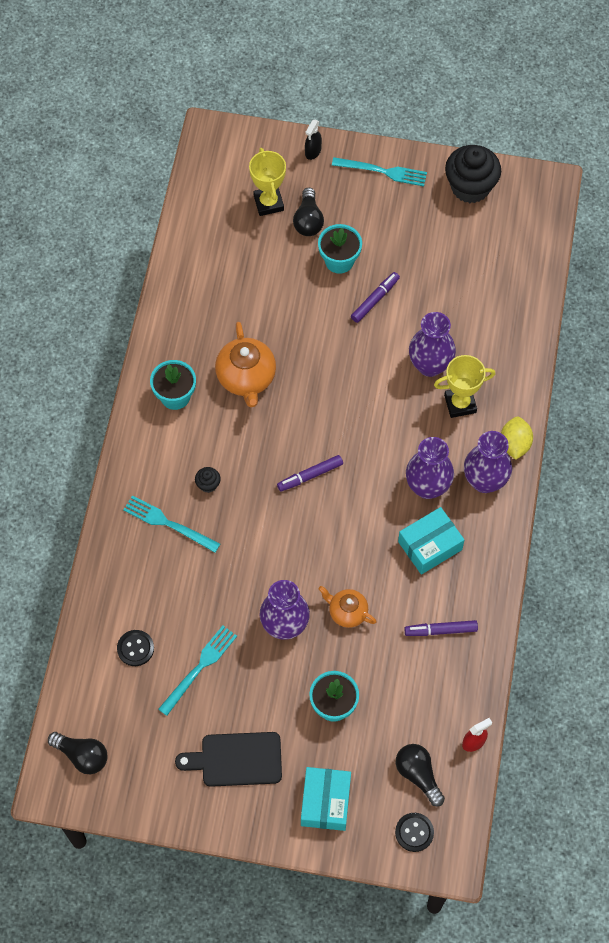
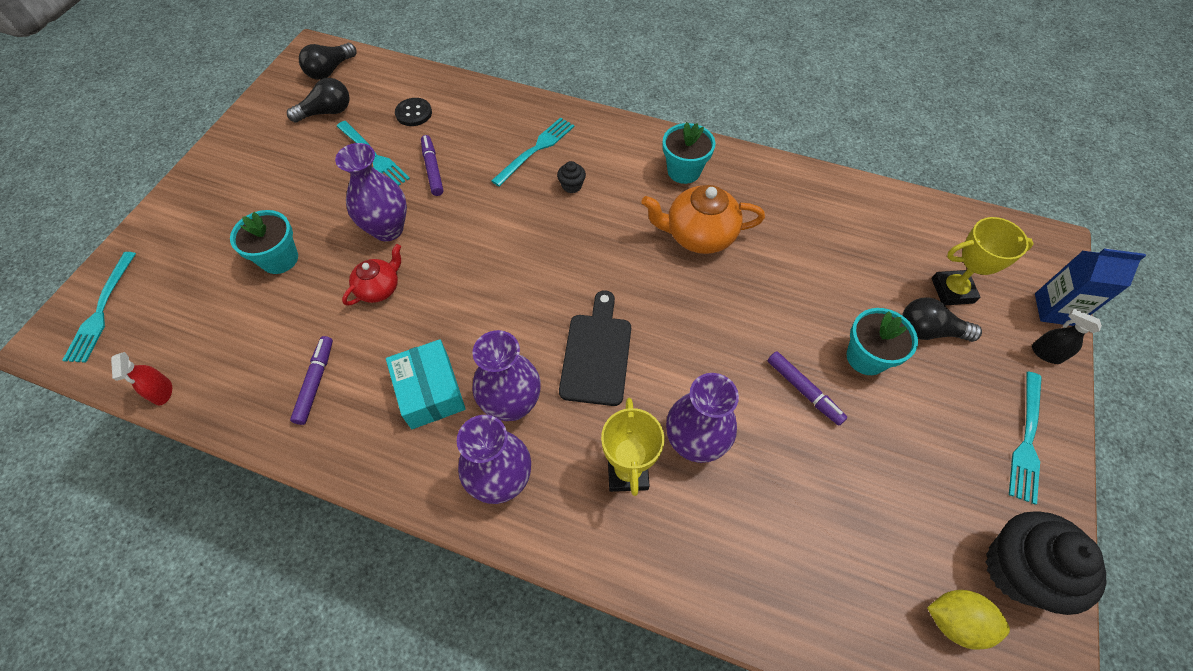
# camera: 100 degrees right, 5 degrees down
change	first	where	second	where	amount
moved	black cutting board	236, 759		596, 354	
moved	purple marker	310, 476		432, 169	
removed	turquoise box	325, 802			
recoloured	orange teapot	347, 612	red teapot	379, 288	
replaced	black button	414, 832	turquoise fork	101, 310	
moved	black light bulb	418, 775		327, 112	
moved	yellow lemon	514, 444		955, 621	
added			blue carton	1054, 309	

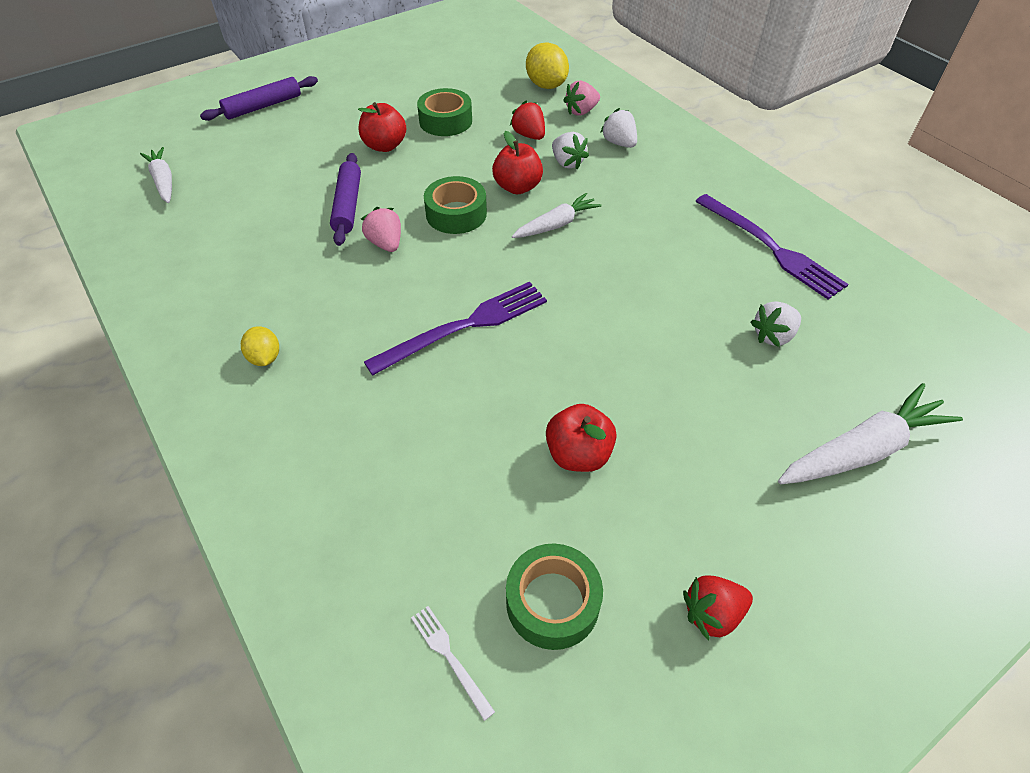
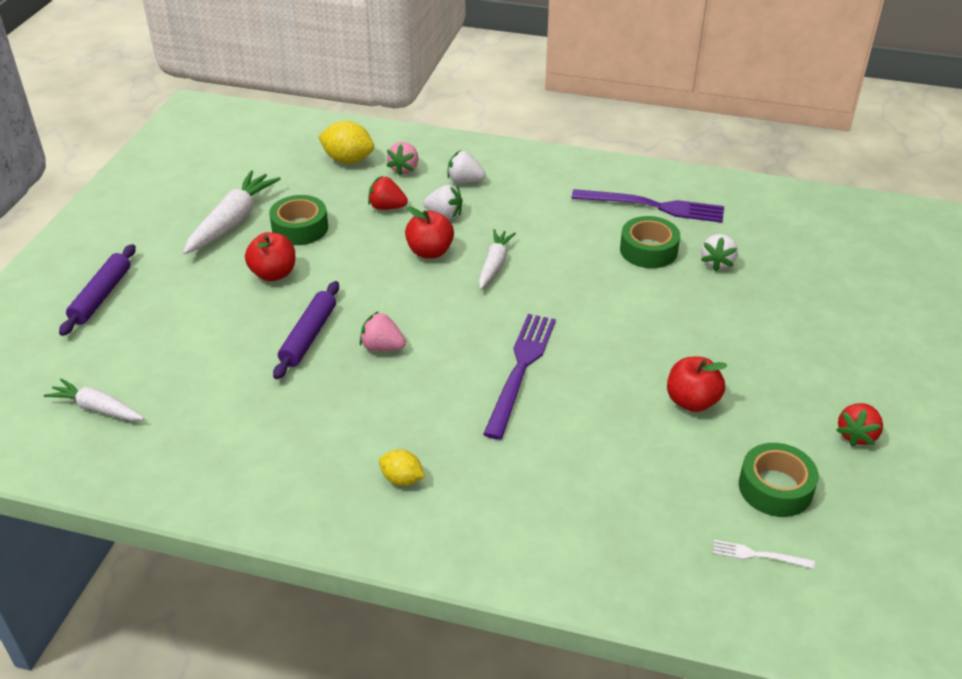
# camera: 40 degrees left, 10 degrees down
change	first	where	second	where	amount
turned	purple rolling pin	347, 205		308, 336	60 degrees clockwise
moved	green tape	456, 214		648, 250	
moved	white carrot	862, 450		232, 221	

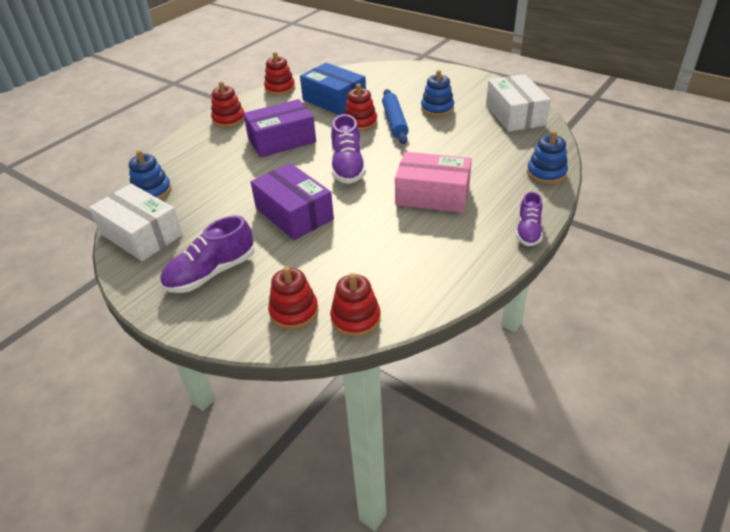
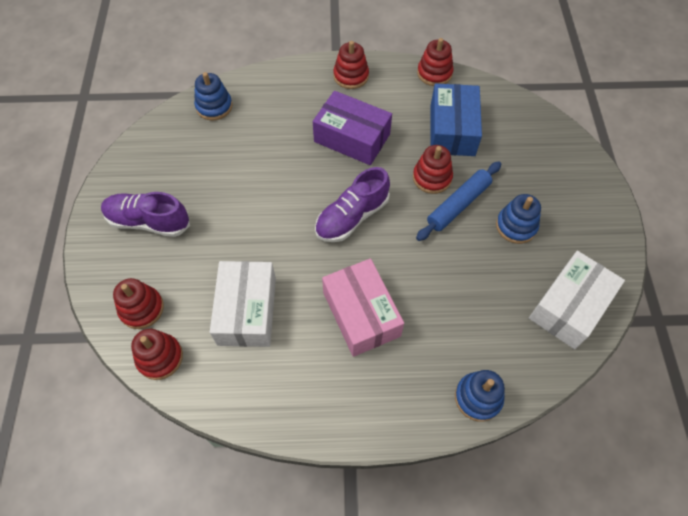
# camera: 50 degrees right, 20 degrees up
change	first	where	second	where	amount
moved	white box	141, 234		247, 311	
removed	purple box	294, 214			
removed	purple shoe	528, 231			

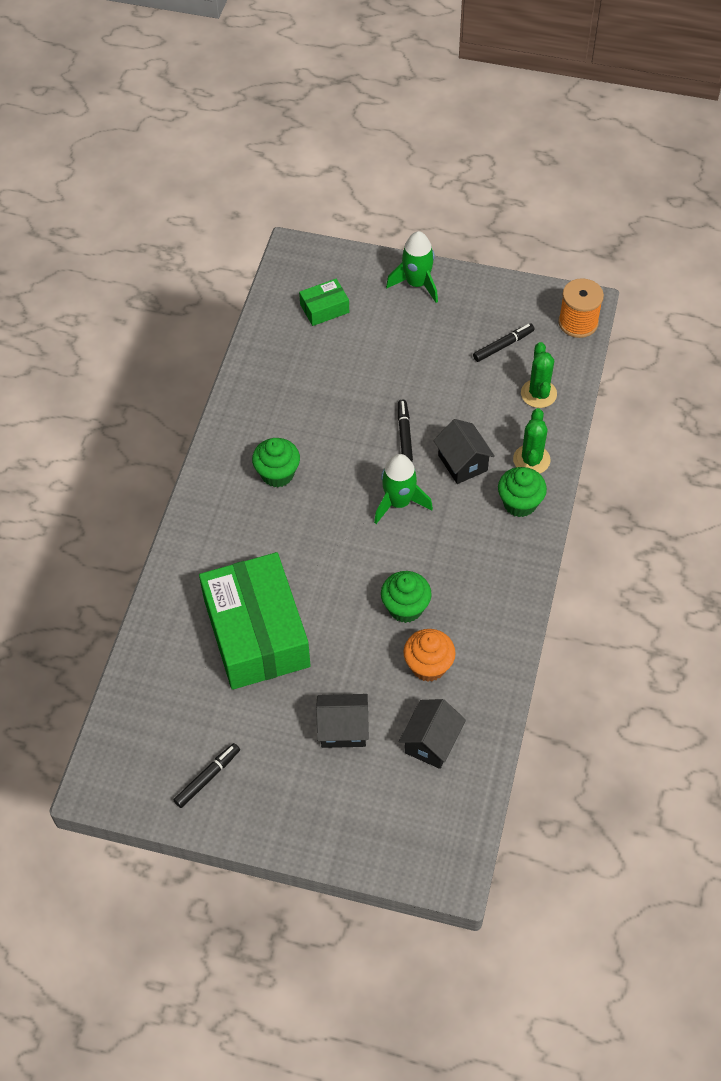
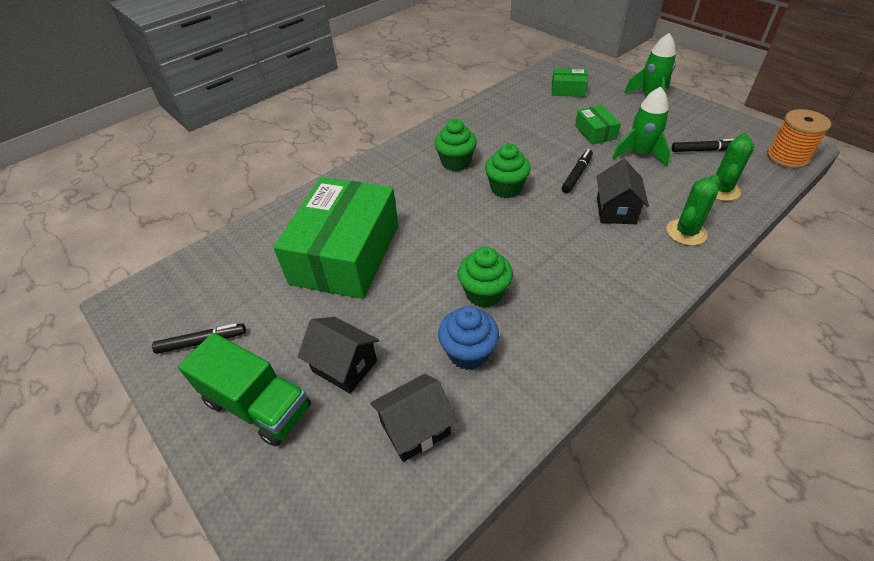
# camera: 35 degrees right, 10 degrees down
change	first	where	second	where	amount
moved	green rocket	399, 502		640, 154	
recoloured	orange cupcake	428, 666	blue cupcake	468, 353	
moved	green cupcake	520, 503		506, 188	
added			green truck	258, 405	
added			green box	595, 132	

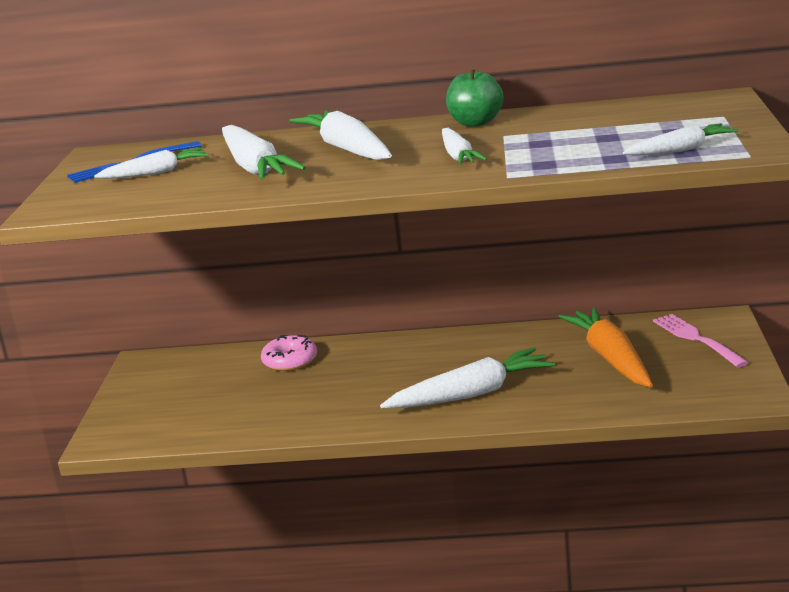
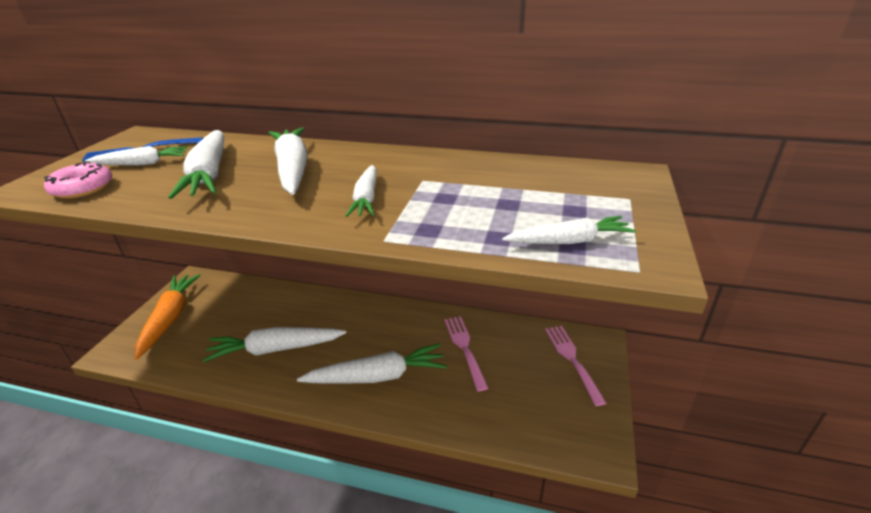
# camera: 10 degrees right, 10 degrees up
change	first	where	second	where	amount
moved	pink donut	290, 361		83, 188	
removed	green apple	475, 123			
moved	orange carrot	610, 358		170, 318	
added			white carrot	275, 349	
added			pink fork	465, 349	

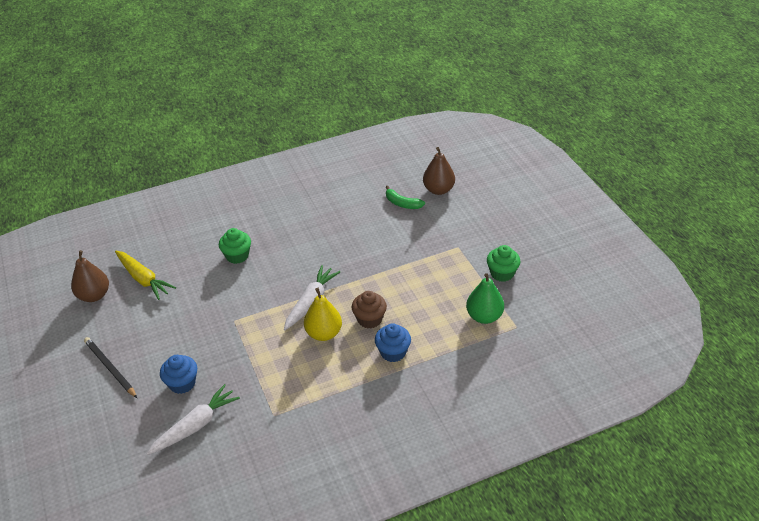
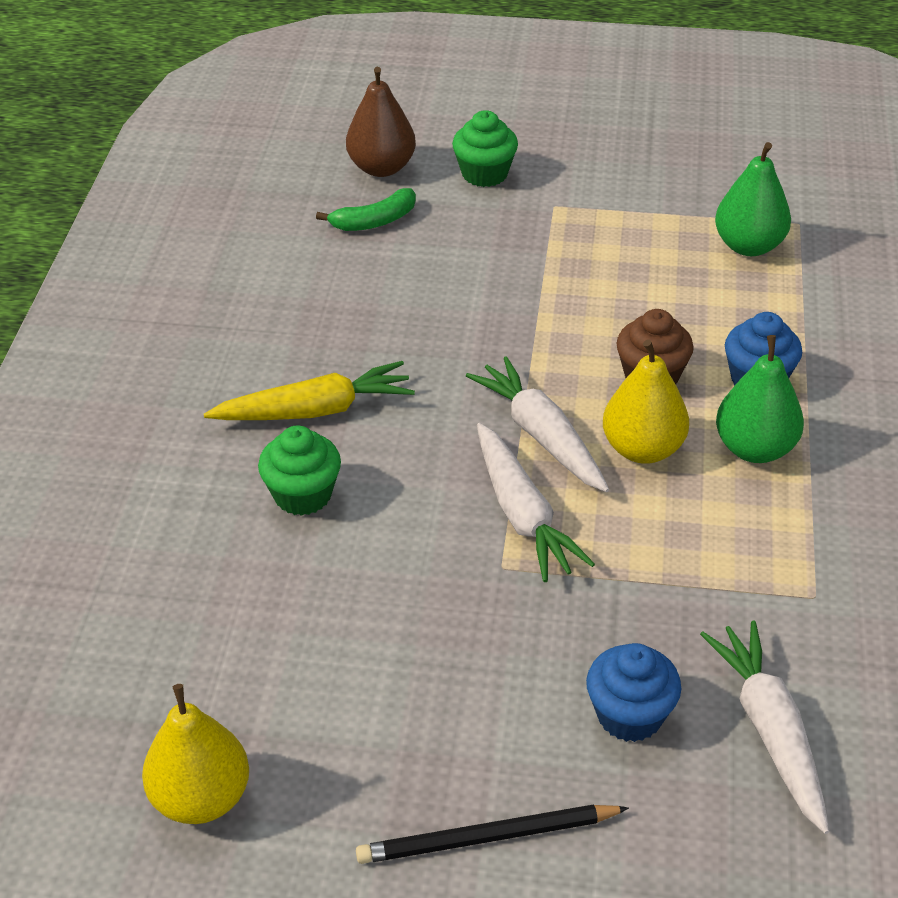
# camera: 60 degrees left, 0 degrees up
change	first	where	second	where	amount
recoloured	brown pear	94, 295	yellow pear	201, 798	
moved	yellow carrot	143, 279		314, 410	
moved	green cupcake	502, 273		484, 174	
added			white carrot	522, 514	
added			green pear	755, 448	

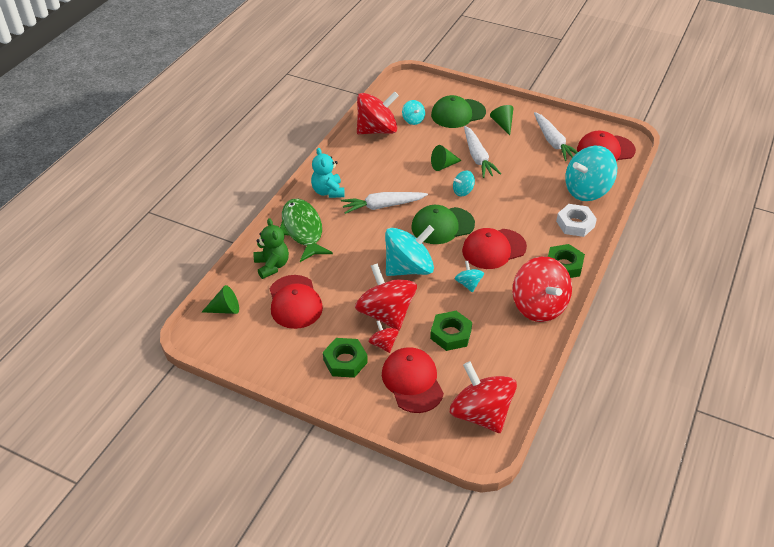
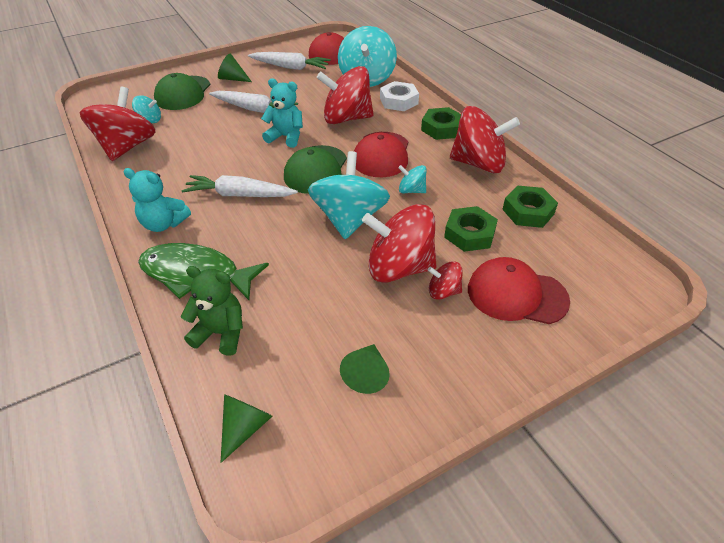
# camera: 55 degrees left, 0 degrees up
change	first	where	second	where	amount
removed	red cap	295, 302			
moved	green nut	345, 361		528, 211	
turned	white carrot	382, 206		239, 195	75 degrees clockwise
moved	green cone	443, 165		366, 374	
moved	red spinning top	480, 413		346, 118	
replaced	turquoise spinning top	463, 191	turquoise teddy bear	286, 137	

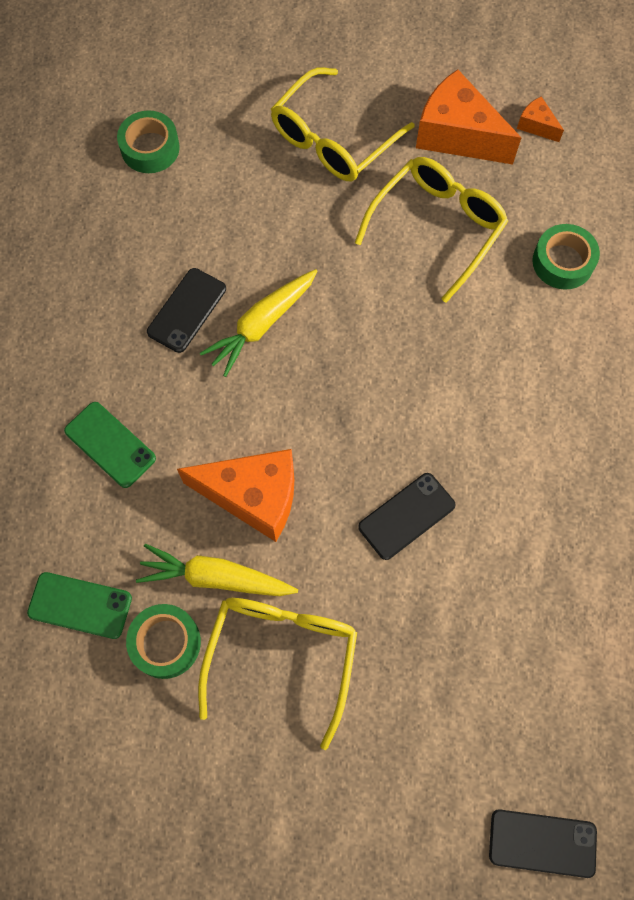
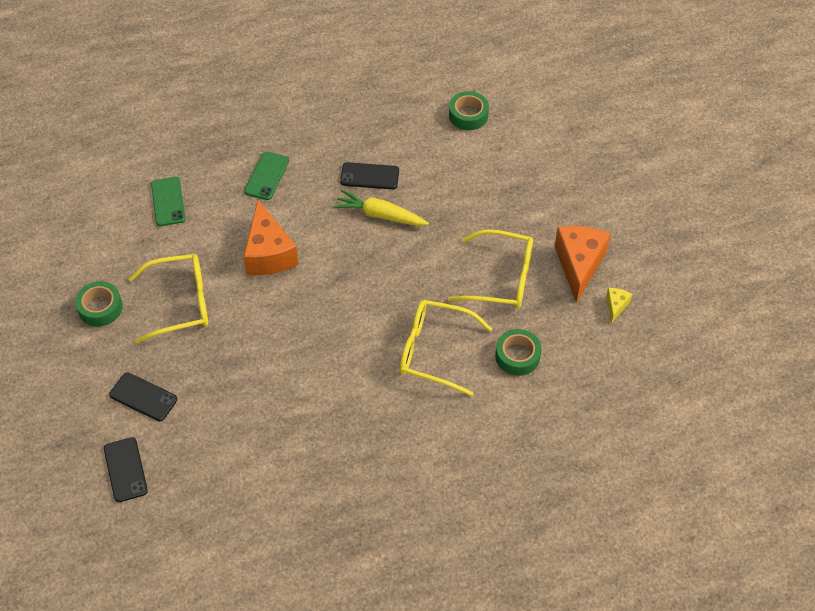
# camera: 65 degrees right, 15 degrees down
change	first	where	second	where	amount
moved	green tape	165, 643		100, 308	
removed	yellow carrot	215, 577			
moved	yellow glasses	333, 139		434, 351	
moved	black phone	406, 516		143, 397	
recoloured	orange cheese	536, 125	yellow cheese	616, 306	

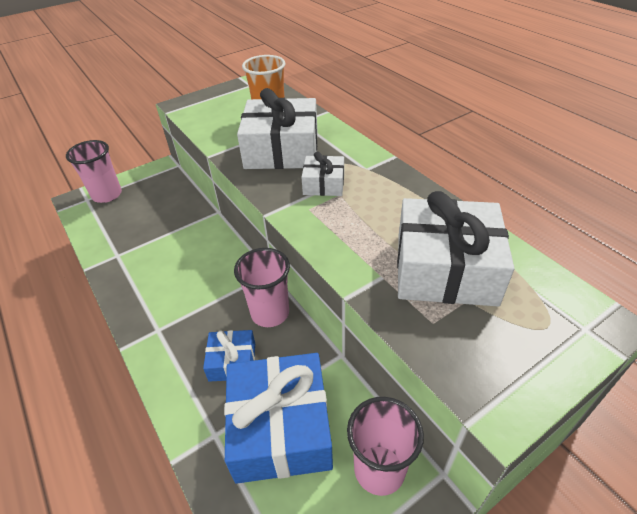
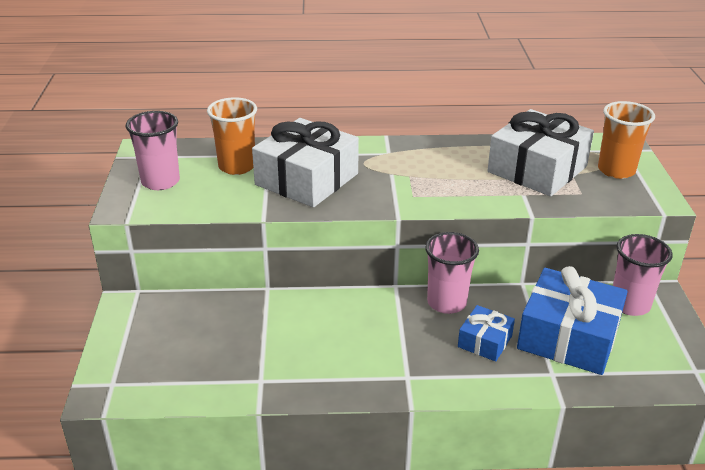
# camera: 60 degrees left, 10 degrees down
change	first	where	second	where	amount
moved	pink cup	107, 195		160, 181	
removed	white gift	324, 184			
added			orange cup	616, 170	

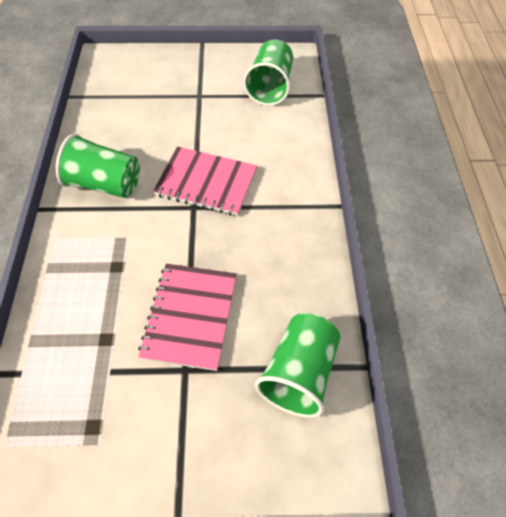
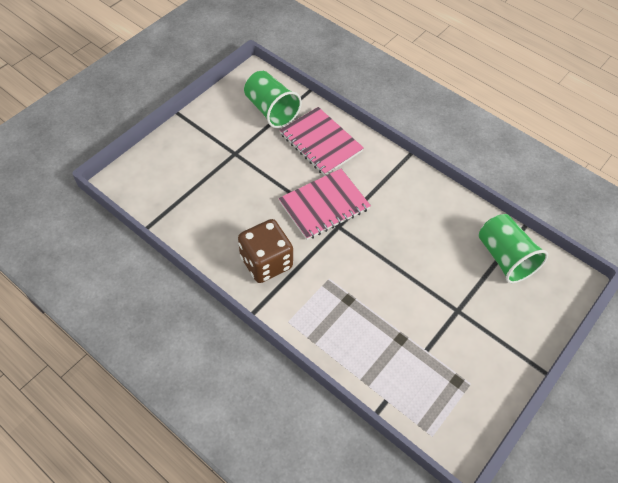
# camera: 50 degrees left, 0 degrees up
change	first	where	second	where	amount
replaced	green cup	105, 184	brown dice	266, 262	
moved	pink notebook	190, 316		321, 142	

